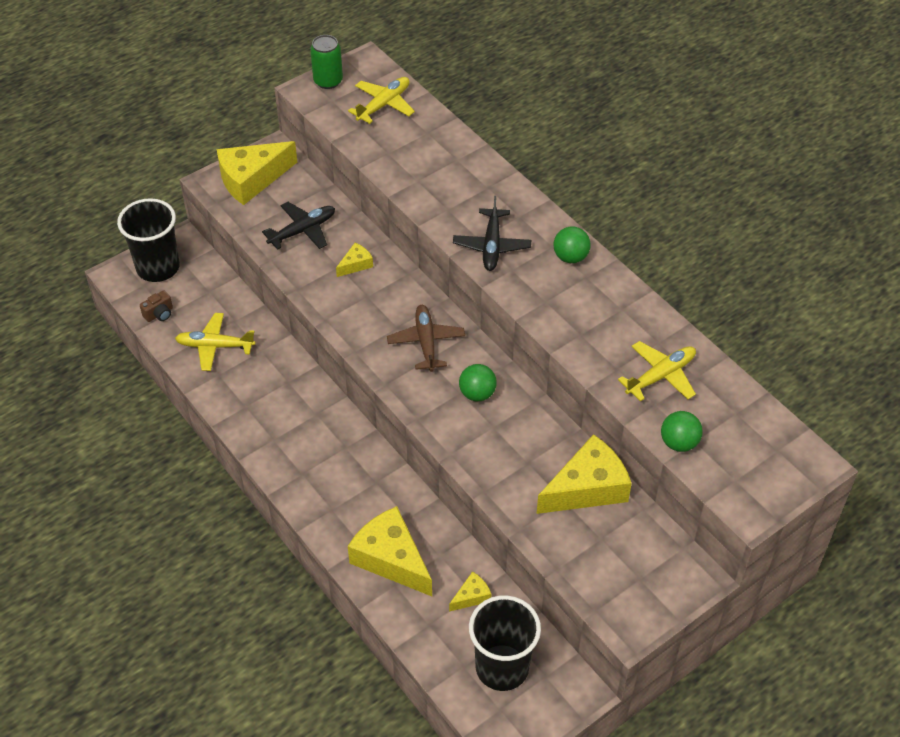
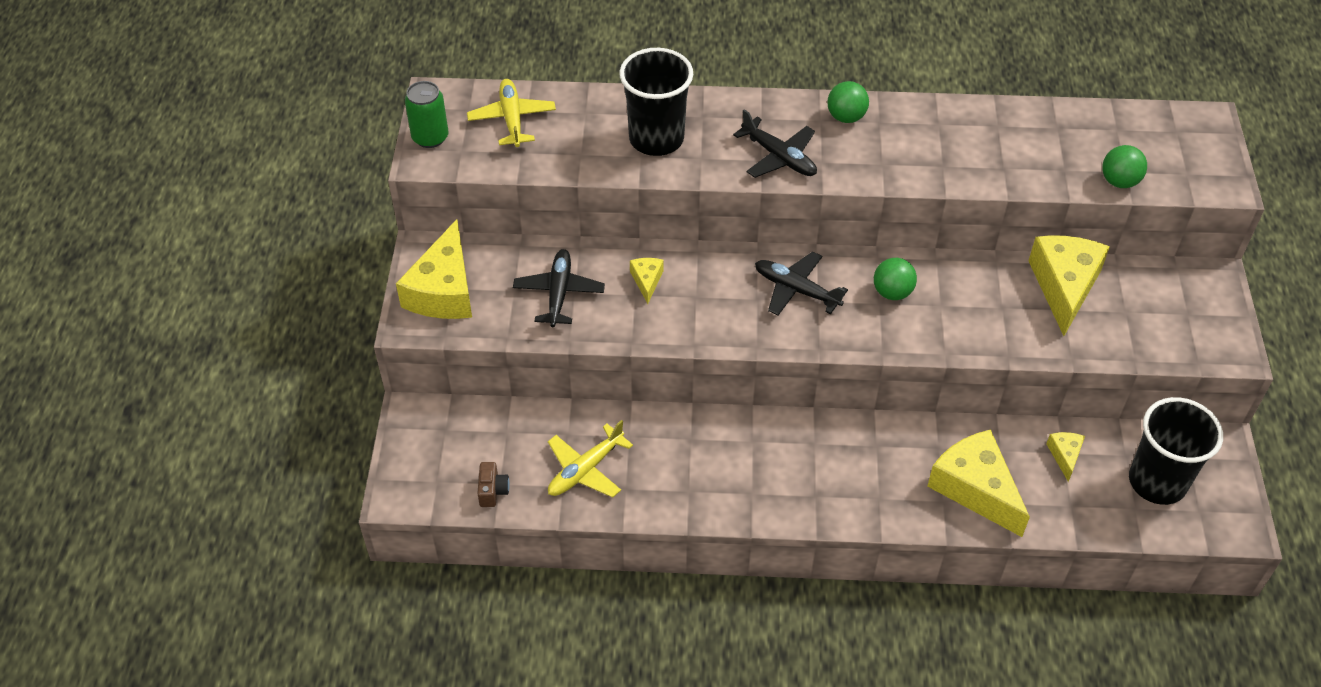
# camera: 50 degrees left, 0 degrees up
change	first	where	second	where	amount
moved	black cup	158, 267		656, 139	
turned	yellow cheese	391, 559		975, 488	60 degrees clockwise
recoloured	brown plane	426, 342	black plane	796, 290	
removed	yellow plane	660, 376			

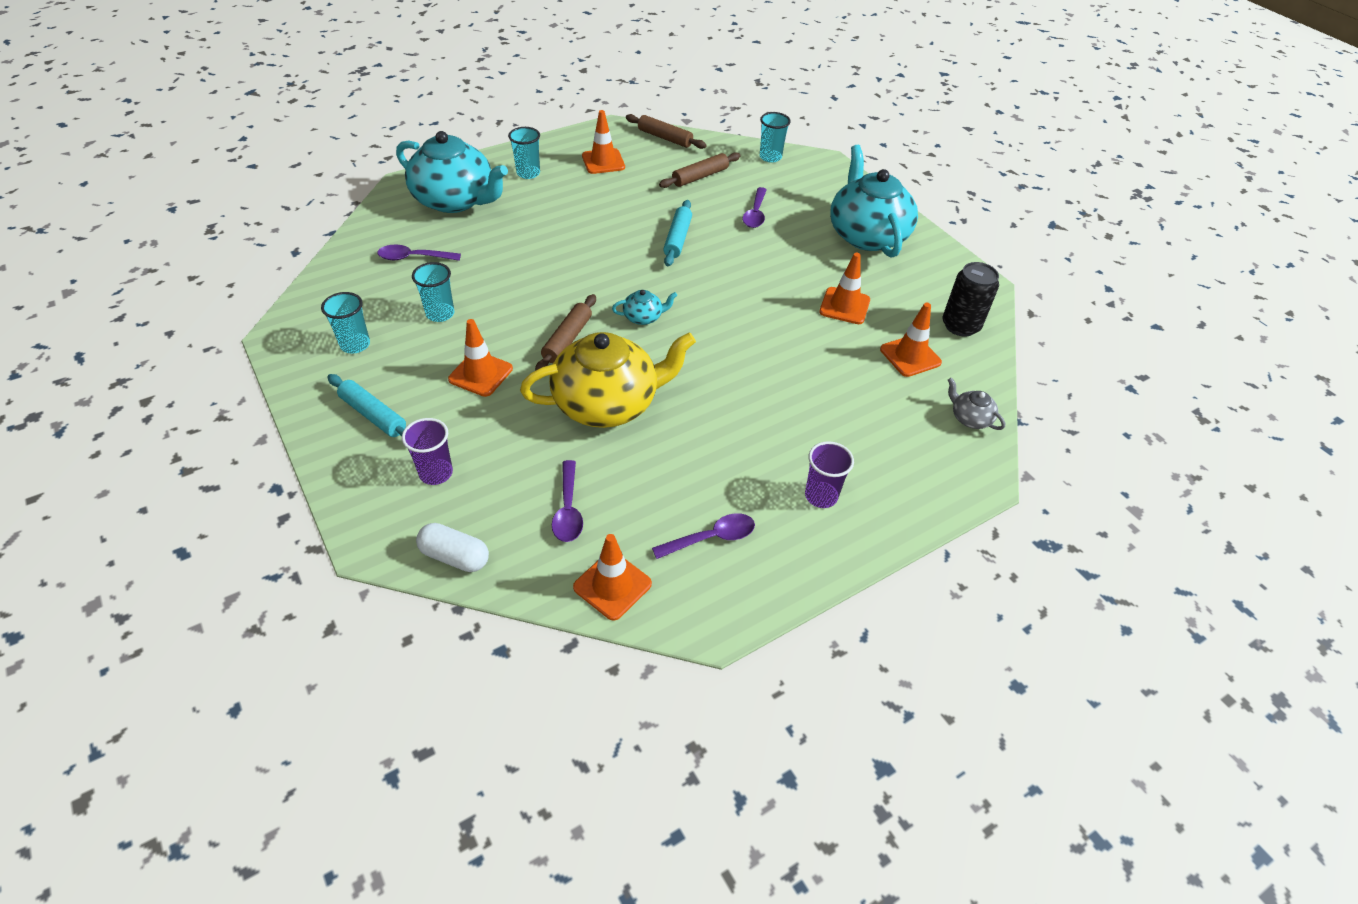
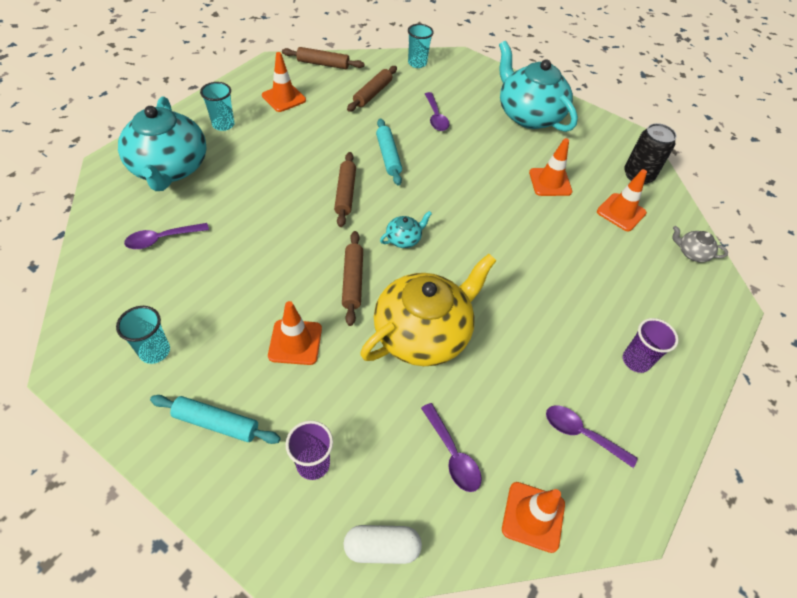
# camera: 25 degrees left, 5 degrees up
change	first	where	second	where	amount
turned	turquoise teapot	455, 200		170, 168	75 degrees clockwise
removed	turquoise cup	440, 314			
turned	purple spoon	711, 538		581, 434	105 degrees counterclockwise
added			brown rolling pin	345, 193	

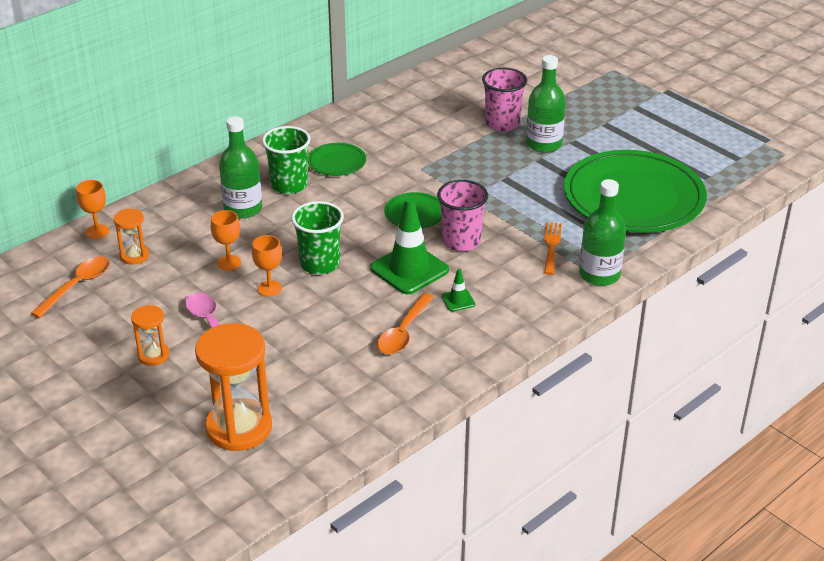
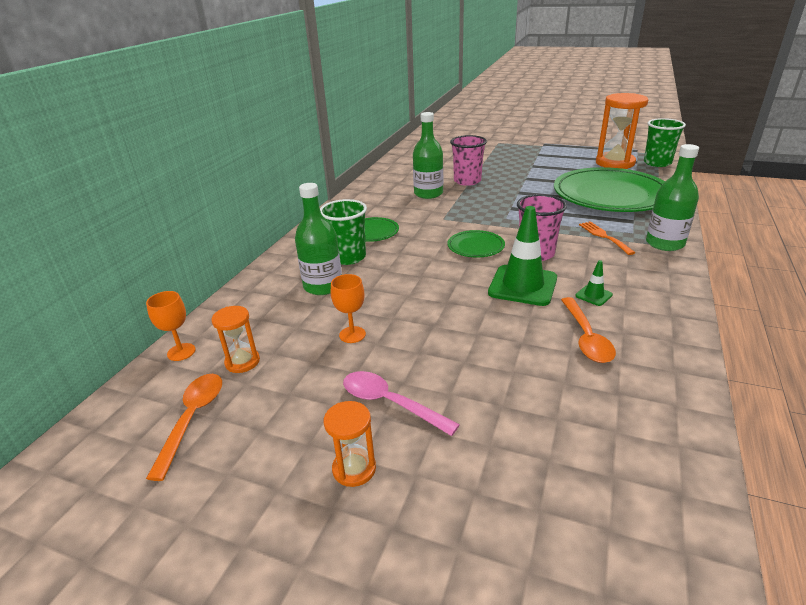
# camera: 25 degrees left, 5 degrees down
change	first	where	second	where	amount
moved	orange hourglass	239, 428		615, 163	
removed	orange goblet	269, 288			
moved	green cup	320, 264		657, 163	
moved	green bottle	544, 144		428, 193	

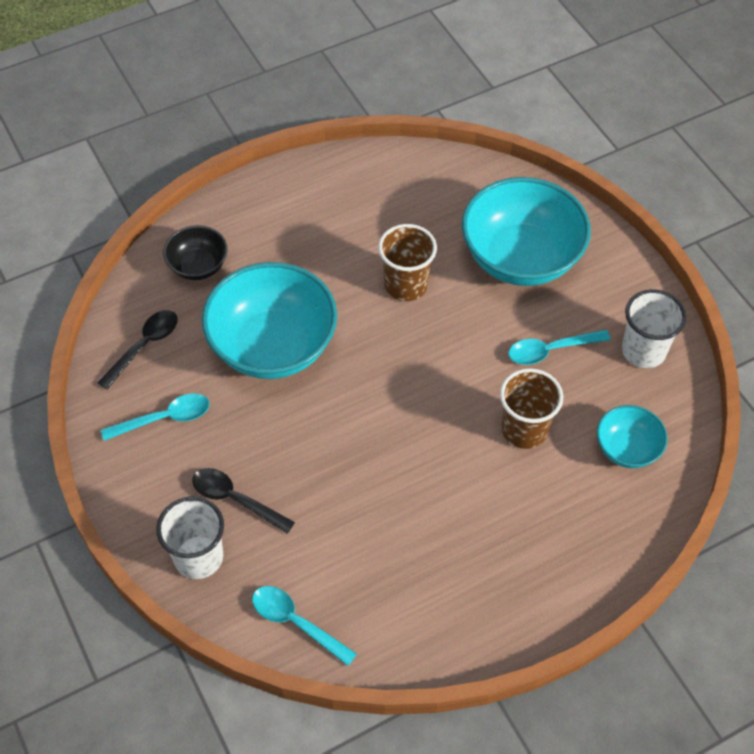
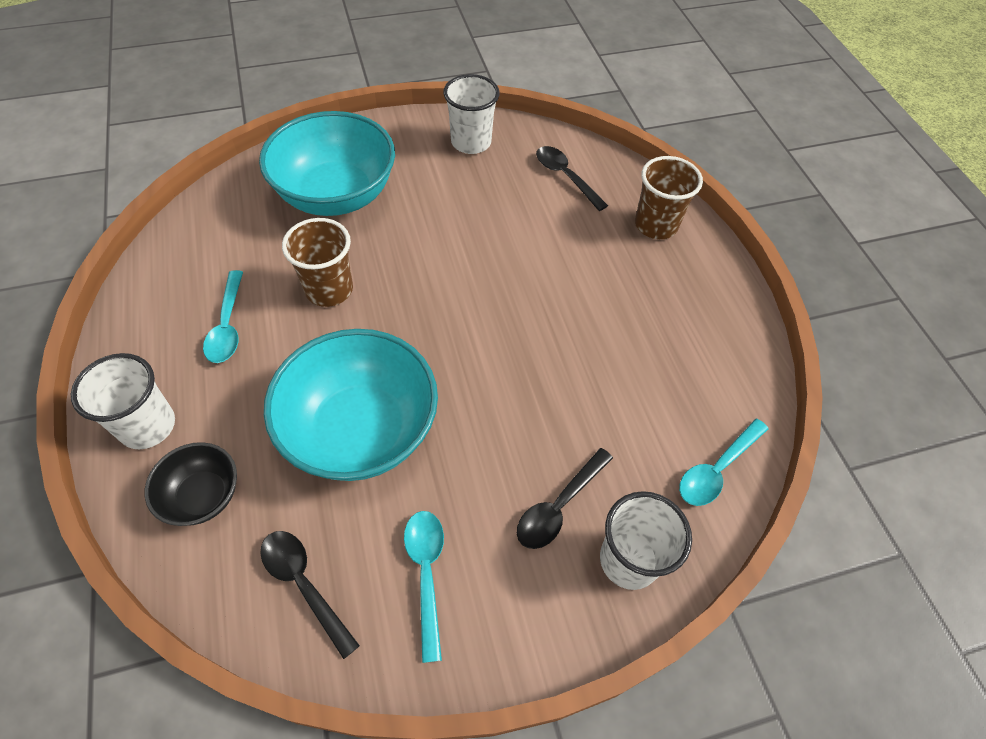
# camera: 80 degrees left, 0 degrees up
change	first	where	second	where	amount
moved	brown cup	524, 430		656, 225	
moved	turquoise spoon	551, 350		227, 325	
replaced	turquoise bowl	627, 449	black spoon	565, 177	
added			white cup	148, 426	

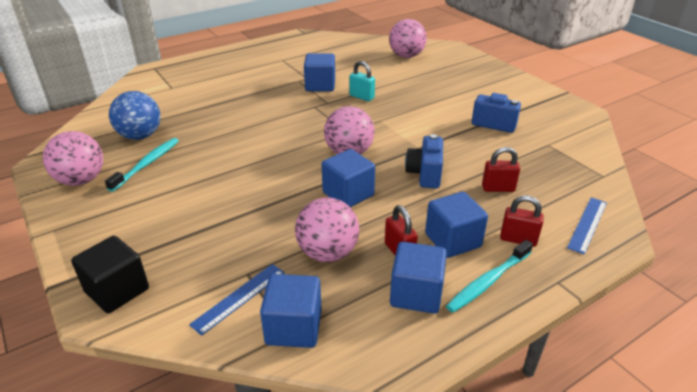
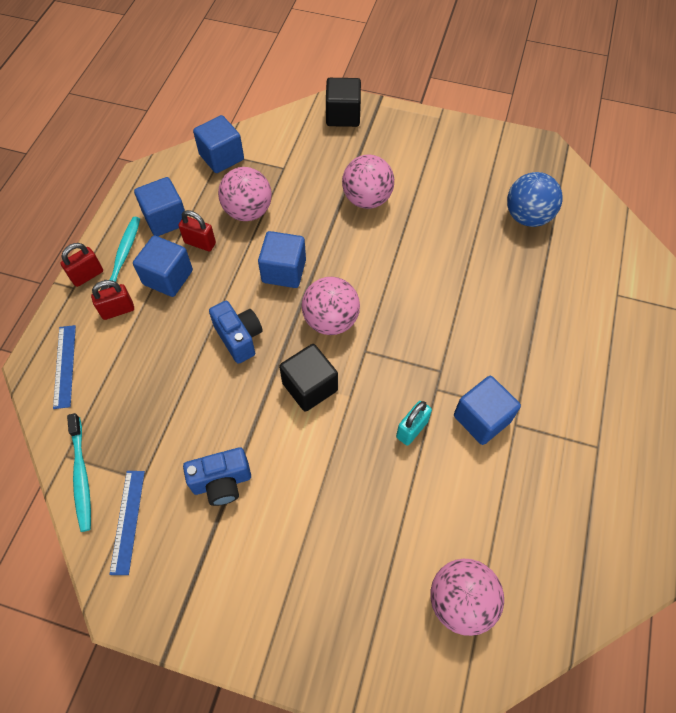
# camera: 140 degrees right, 25 degrees up
change	first	where	second	where	amount
moved	pink ball	81, 180		367, 199	
moved	turquoise toothbrush	147, 164		81, 476	
moved	blue ruler	239, 297		127, 521	
turned	turquoise padlock	361, 97		412, 429	45 degrees counterclockwise
moved	red padlock	498, 188		87, 275	
added			black cube	310, 387	

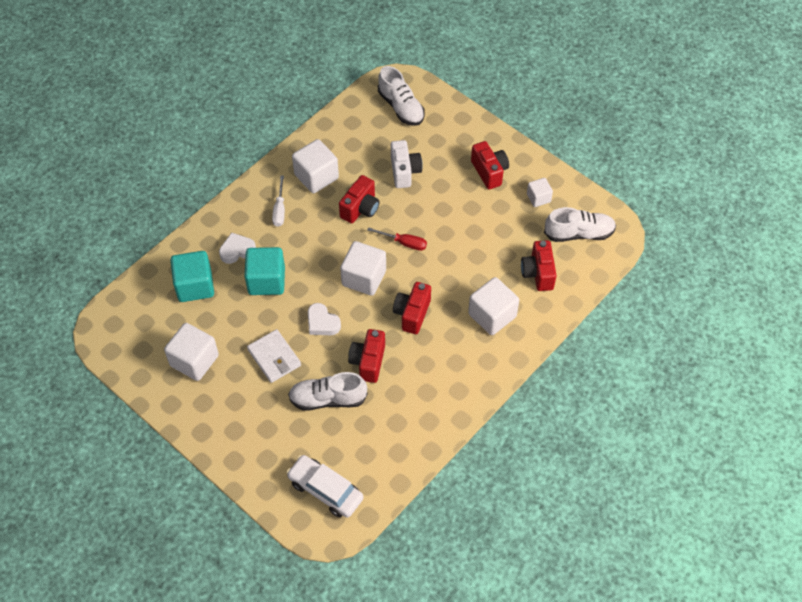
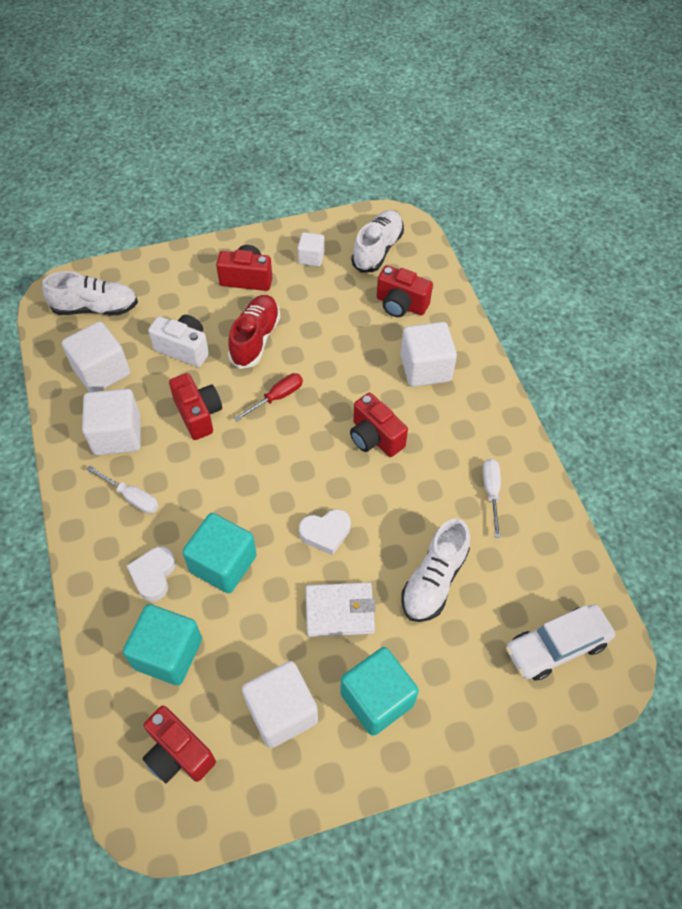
# camera: 60 degrees left, 0 degrees up
change	first	where	second	where	amount
moved	white cube	364, 278		101, 371	
moved	red camera	368, 362		178, 753	
added			red shoe	255, 339	
added			turquoise cube	377, 699	
added			white screwdriver	491, 492	

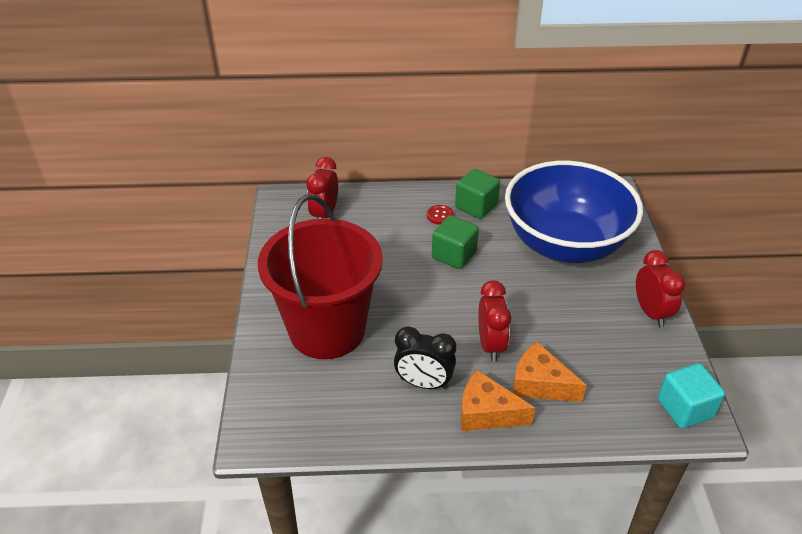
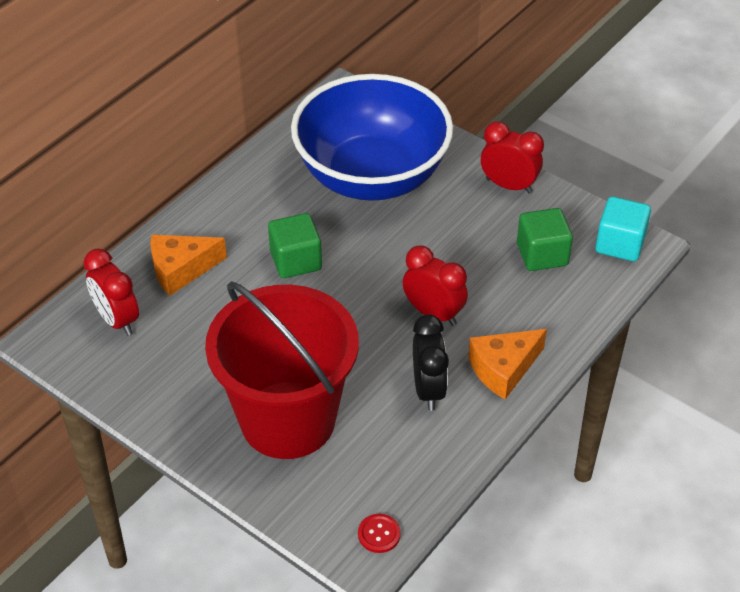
# camera: 50 degrees left, 5 degrees up
change	first	where	second	where	amount
turned	black clock	424, 383		428, 390	60 degrees counterclockwise
moved	red button	440, 215		379, 534	
moved	green cube	476, 206		542, 254	
moved	orange cheese	540, 384		181, 269	

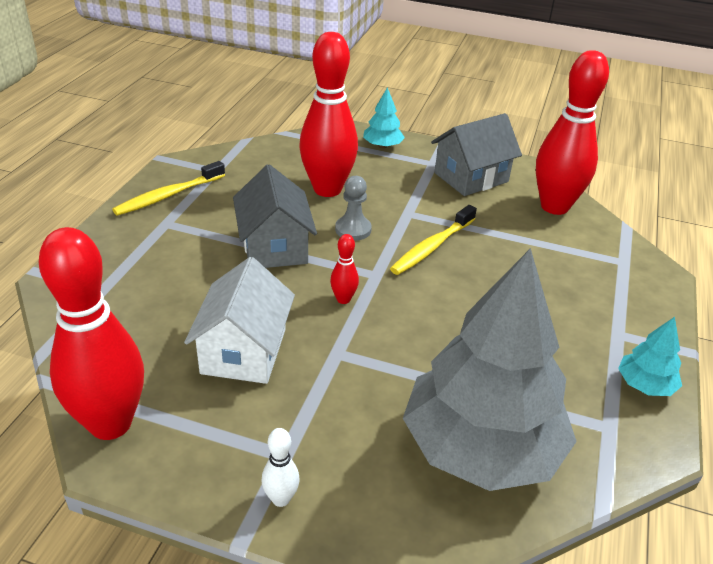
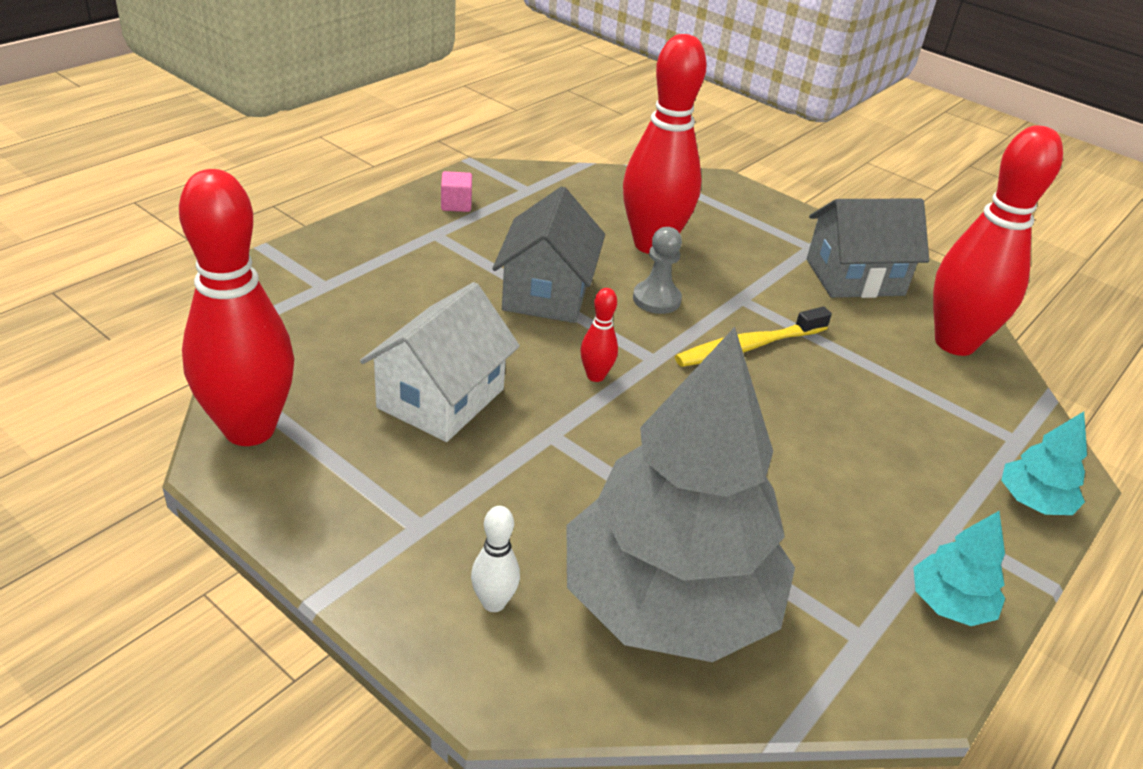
# camera: 20 degrees right, 0 degrees up
change	first	where	second	where	amount
replaced	yellow toothbrush	169, 195	pink cube	456, 204	
moved	white bowling pin	281, 499		493, 603	
moved	turquoise tree	382, 146		1033, 502	

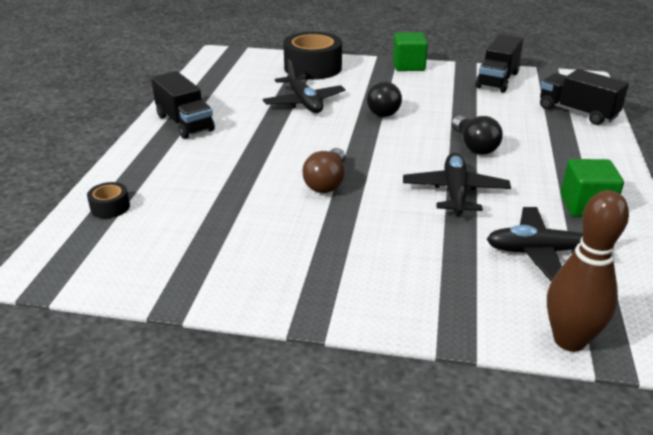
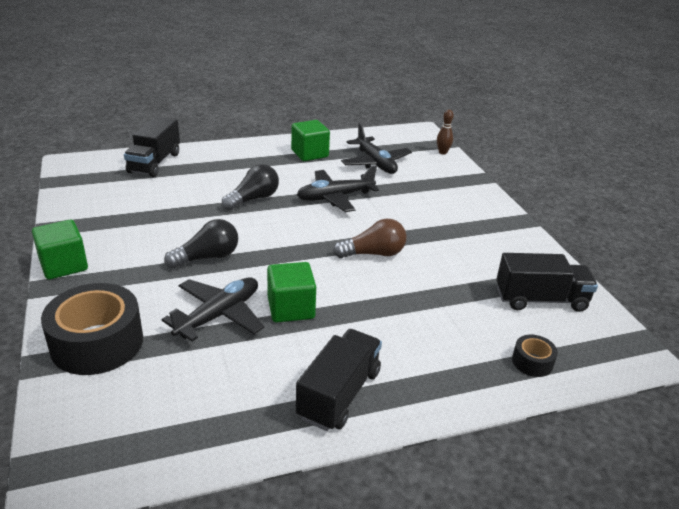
# camera: 120 degrees left, 0 degrees up
change	first	where	second	where	amount
moved	black truck	497, 80		540, 299	
resized	brown bowling pin	569, 340		442, 152	x0.50
added			green cube	291, 308	

